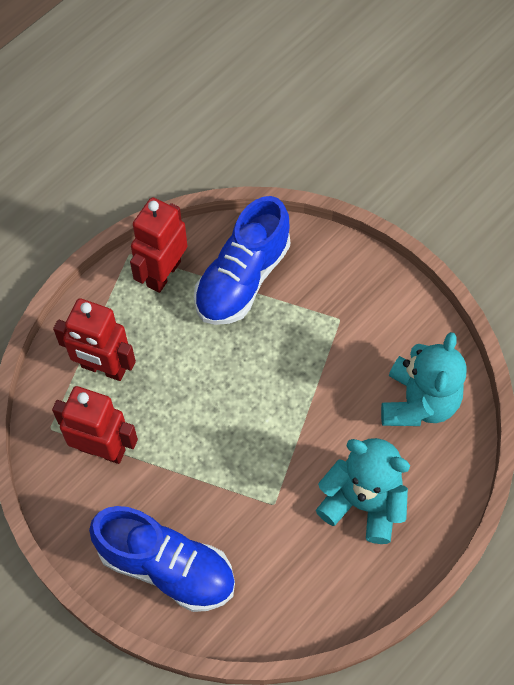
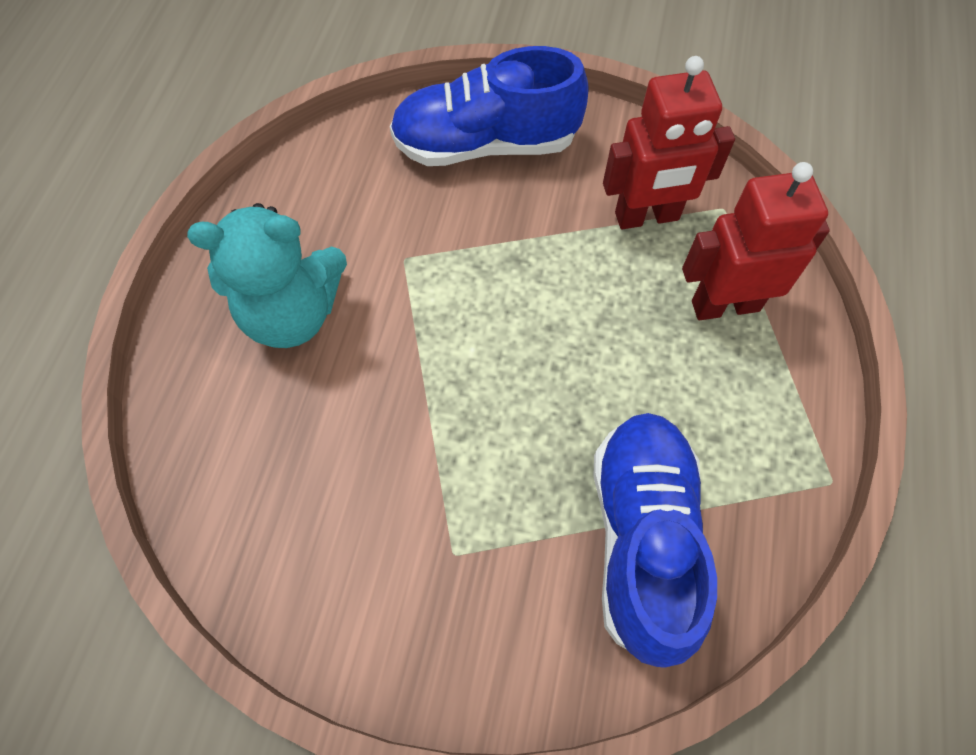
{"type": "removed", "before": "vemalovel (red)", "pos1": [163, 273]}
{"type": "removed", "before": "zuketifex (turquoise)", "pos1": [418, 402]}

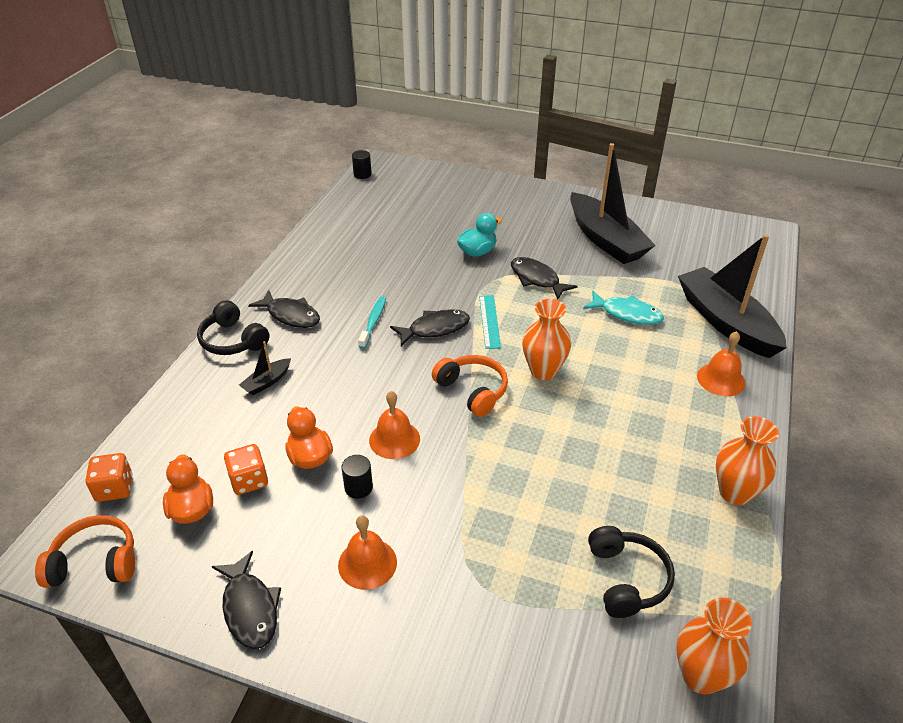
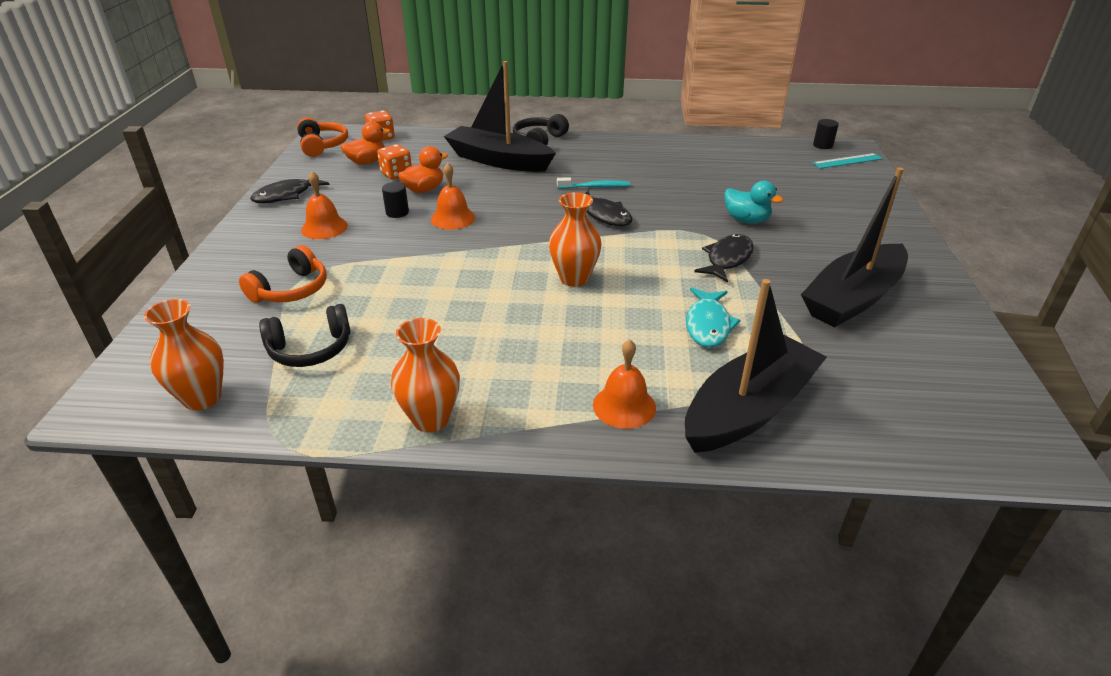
{"type": "removed", "before": "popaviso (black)", "pos1": [291, 315]}
{"type": "moved", "before": "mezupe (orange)", "pos1": [472, 391], "pos2": [291, 290]}
{"type": "moved", "before": "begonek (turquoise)", "pos1": [489, 321], "pos2": [847, 161]}
{"type": "resized", "before": "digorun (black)", "pos1": [267, 382], "pos2": [498, 160], "scale": 2.44}

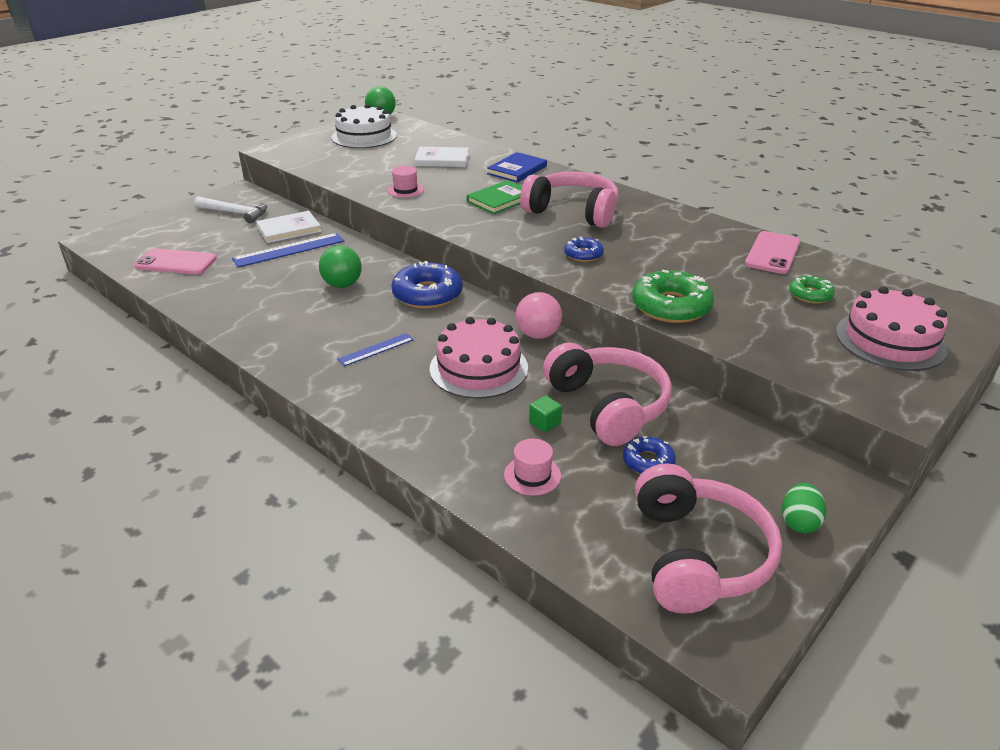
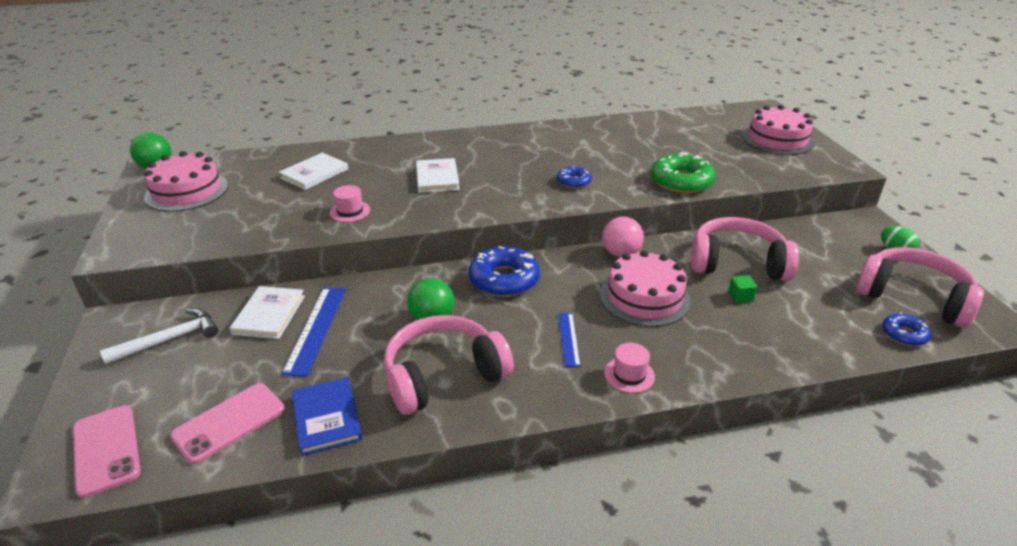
{"type": "removed", "before": "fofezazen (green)", "pos1": [810, 295]}
{"type": "moved", "before": "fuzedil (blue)", "pos1": [517, 170], "pos2": [327, 418]}
{"type": "moved", "before": "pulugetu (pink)", "pos1": [532, 475], "pos2": [629, 374]}
{"type": "moved", "before": "mezupe (pink)", "pos1": [573, 212], "pos2": [443, 376]}
{"type": "moved", "before": "fofezazen (blue)", "pos1": [648, 461], "pos2": [904, 334]}
{"type": "moved", "before": "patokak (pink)", "pos1": [772, 253], "pos2": [106, 450]}
{"type": "recoloured", "before": "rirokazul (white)", "after": "rirokazul (pink)", "pos1": [364, 136], "pos2": [186, 191]}
{"type": "recoloured", "before": "fuzedil (green)", "after": "fuzedil (white)", "pos1": [500, 200], "pos2": [437, 178]}

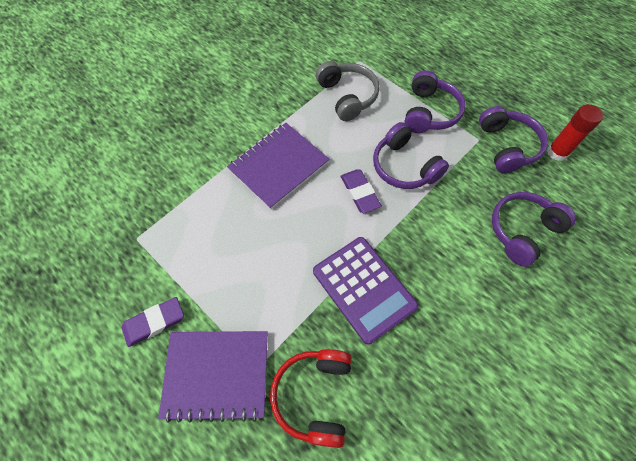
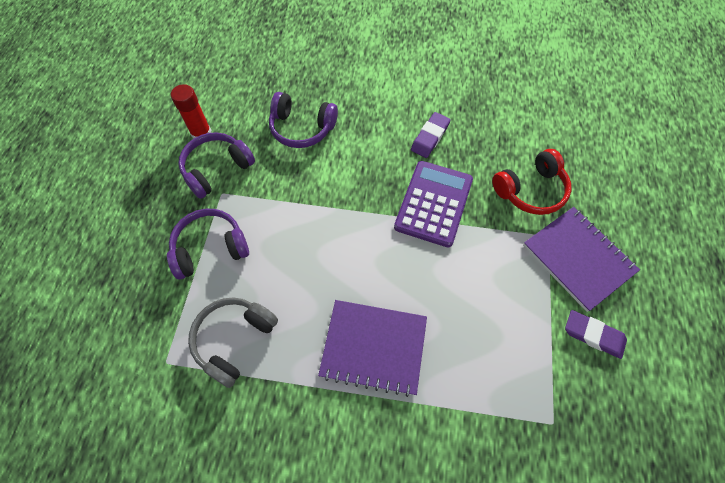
{"type": "removed", "before": "mezupe (purple)", "pos1": [404, 167]}
{"type": "moved", "before": "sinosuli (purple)", "pos1": [359, 193], "pos2": [430, 137]}

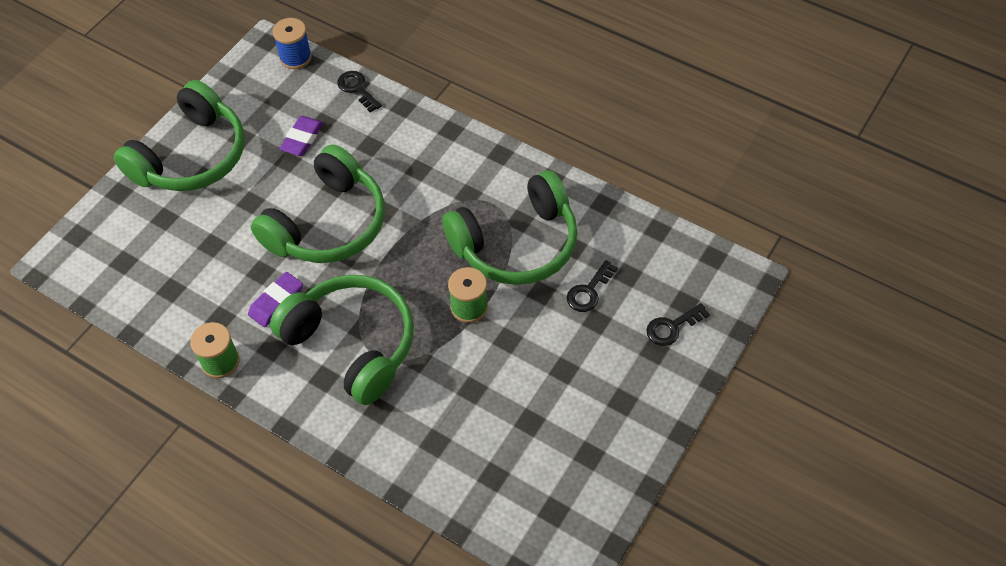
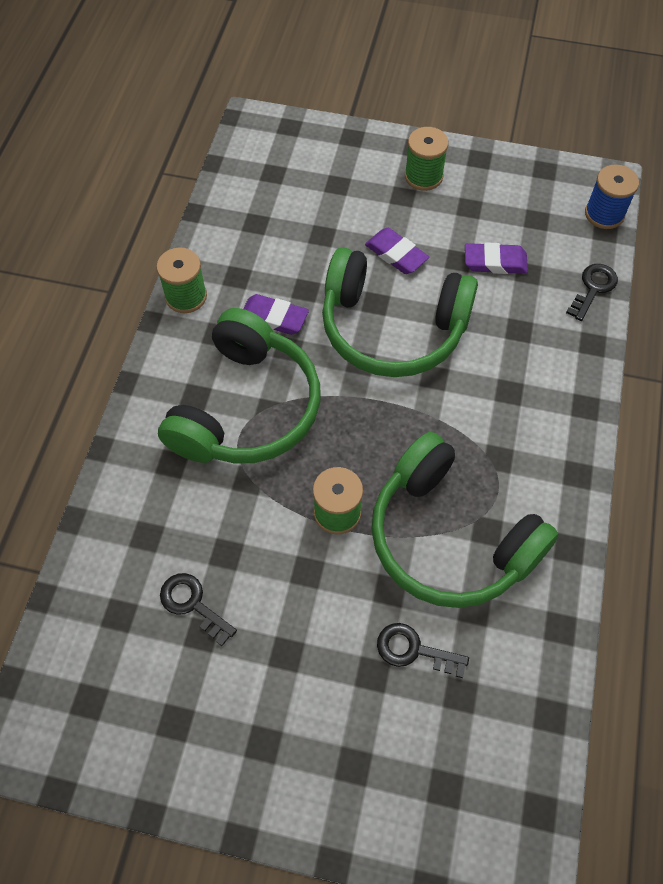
{"type": "added", "after": "sinosuli (purple)", "pos2": [396, 254]}
{"type": "moved", "before": "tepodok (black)", "pos1": [672, 327], "pos2": [192, 604]}
{"type": "replaced", "before": "mezupe (green)", "after": "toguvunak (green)", "pos1": [192, 156], "pos2": [423, 176]}

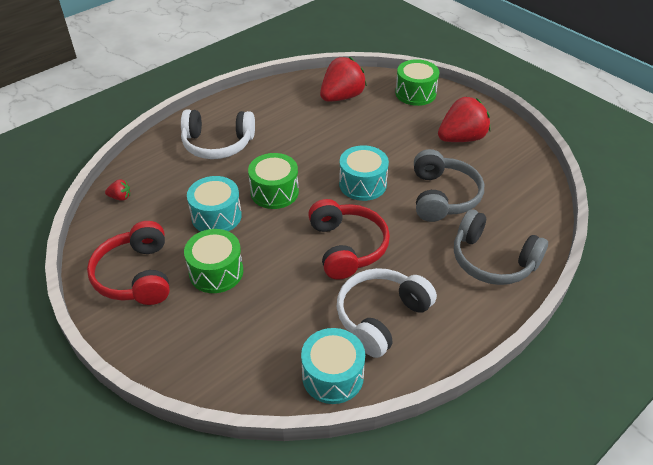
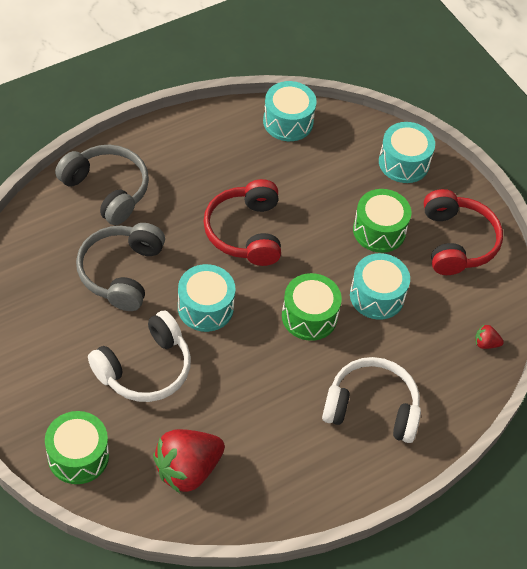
{"type": "removed", "before": "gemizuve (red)", "pos1": [461, 138]}
{"type": "added", "after": "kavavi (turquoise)", "pos2": [403, 162]}
{"type": "moved", "before": "mezupe (white)", "pos1": [381, 317], "pos2": [145, 368]}

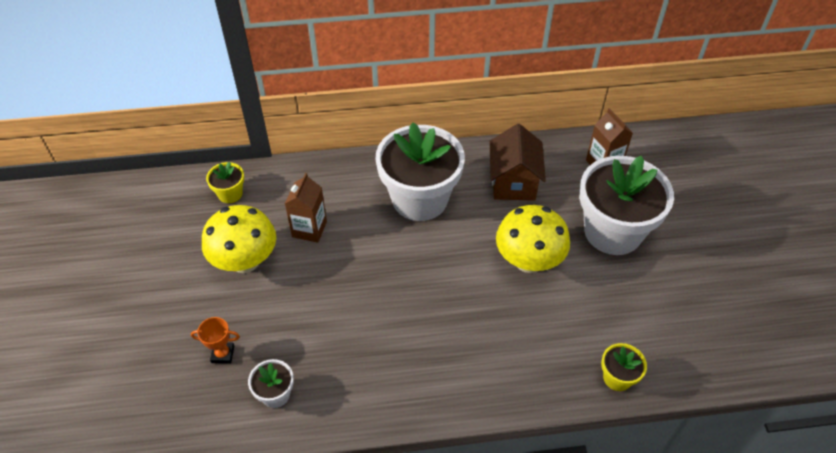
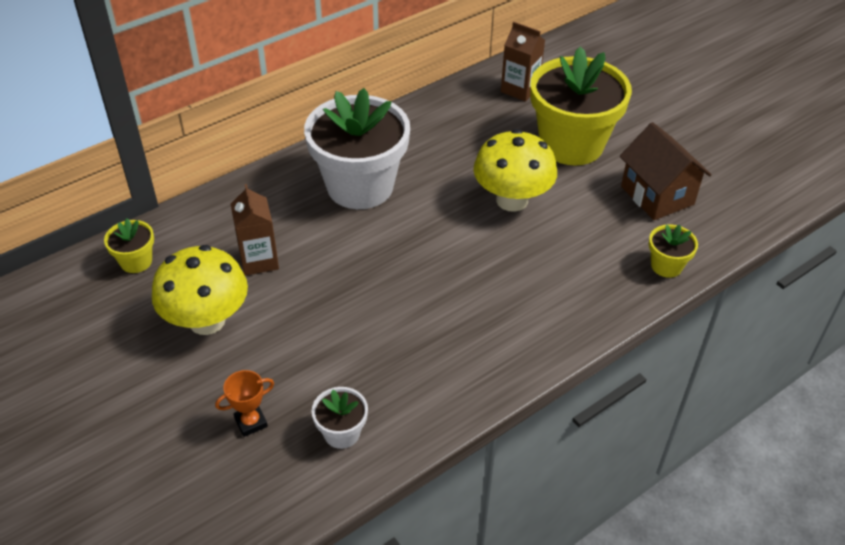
{"type": "moved", "before": "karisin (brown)", "pos1": [513, 182], "pos2": [657, 195]}
{"type": "recoloured", "before": "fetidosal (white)", "after": "fetidosal (yellow)", "pos1": [613, 231], "pos2": [571, 144]}

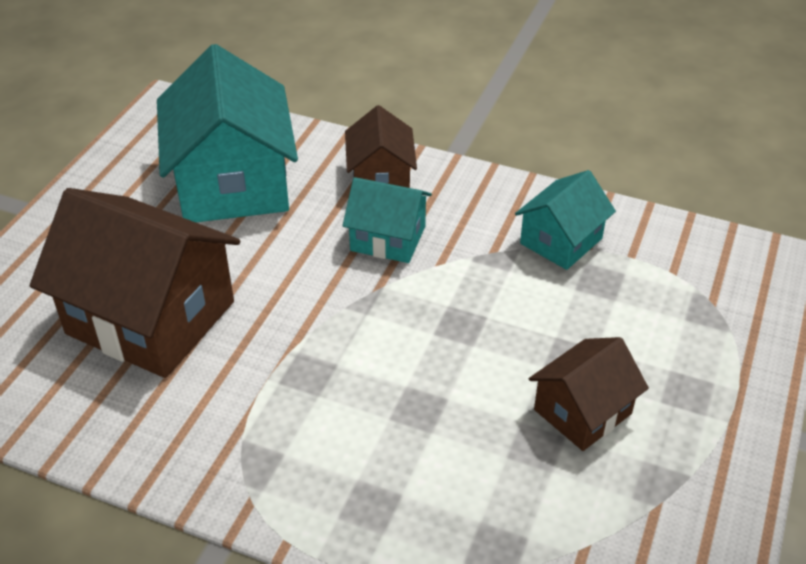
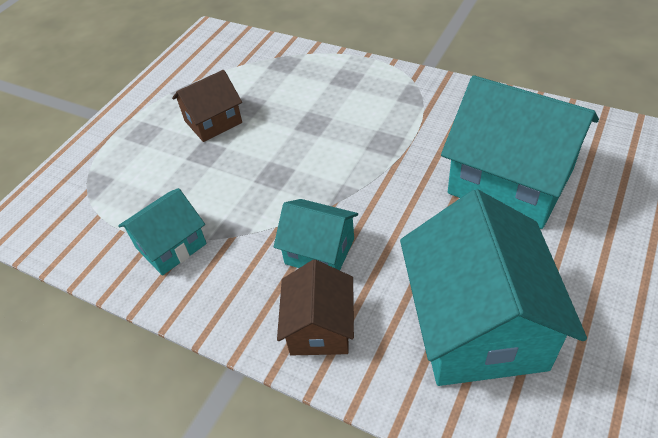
{"type": "recoloured", "before": "karisin (brown)", "after": "karisin (turquoise)", "pos1": [150, 318], "pos2": [510, 181]}

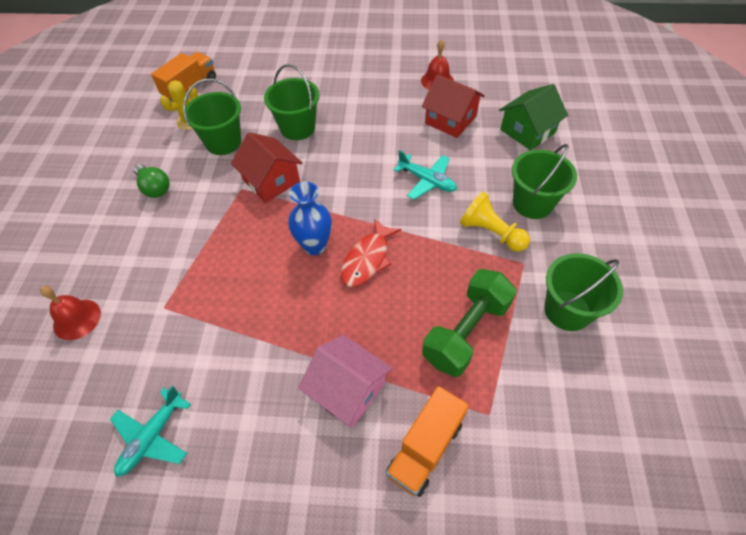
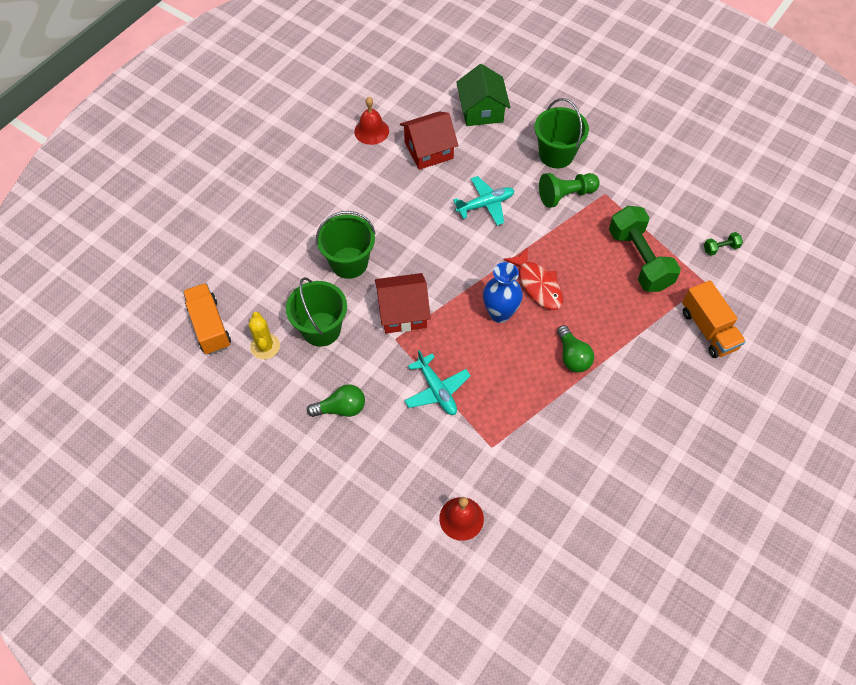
{"type": "removed", "before": "karisin (pink)", "pos1": [347, 390]}
{"type": "removed", "before": "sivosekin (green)", "pos1": [567, 310]}
{"type": "added", "after": "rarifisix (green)", "pos2": [572, 356]}
{"type": "added", "after": "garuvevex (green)", "pos2": [720, 248]}
{"type": "moved", "before": "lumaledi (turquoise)", "pos1": [152, 437], "pos2": [437, 390]}
{"type": "recoloured", "before": "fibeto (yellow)", "after": "fibeto (green)", "pos1": [491, 233], "pos2": [566, 195]}

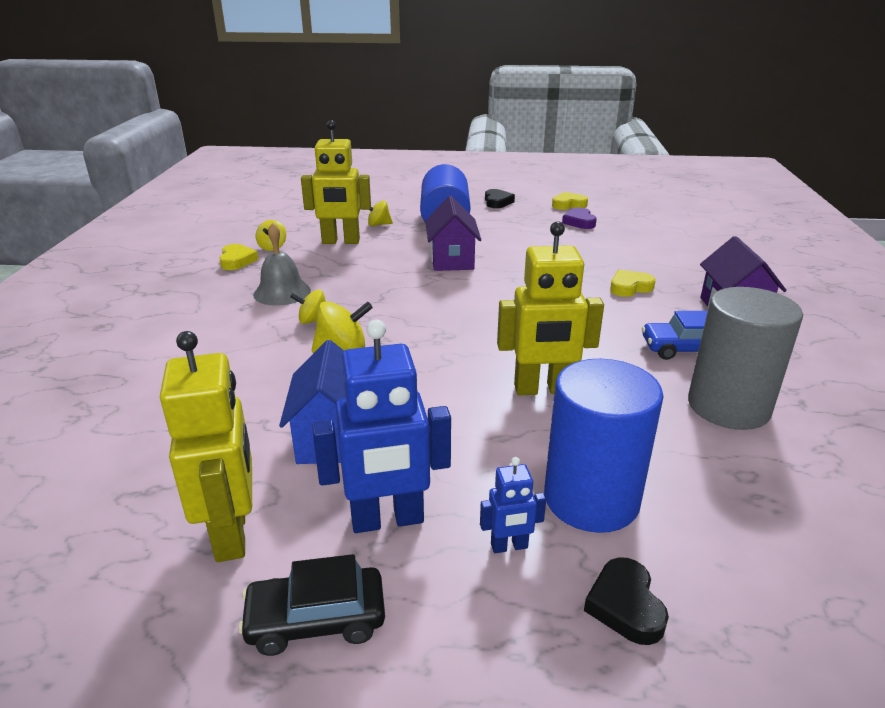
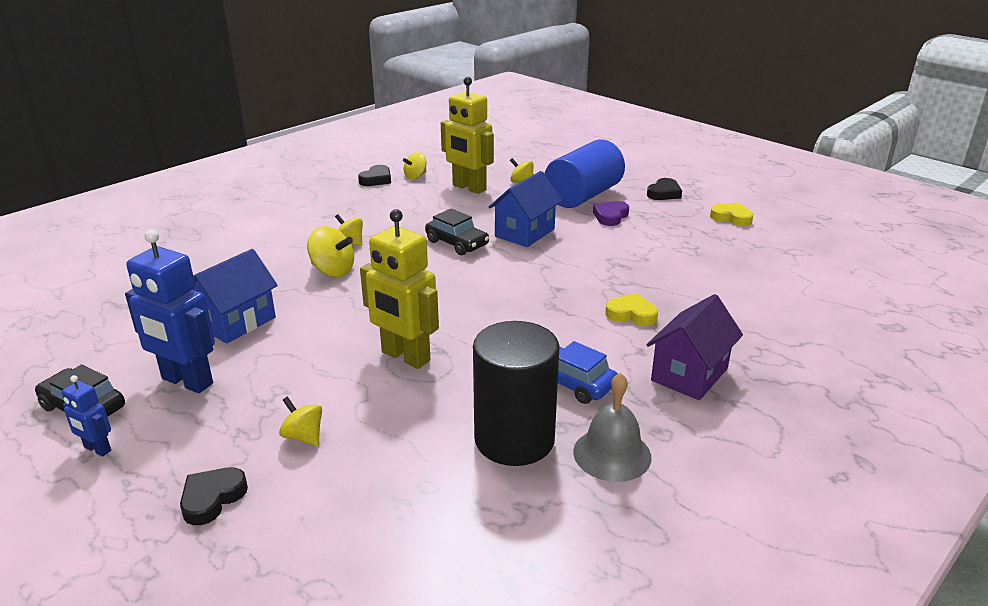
{"type": "removed", "before": "vemalovel (yellow)", "pos1": [232, 533]}
{"type": "added", "after": "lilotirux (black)", "pos2": [457, 243]}
{"type": "moved", "before": "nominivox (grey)", "pos1": [282, 292], "pos2": [612, 454]}
{"type": "moved", "before": "vemalovel (blue)", "pos1": [509, 546], "pos2": [97, 449]}
{"type": "moved", "before": "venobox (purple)", "pos1": [579, 222], "pos2": [610, 216]}
{"type": "replaced", "before": "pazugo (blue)", "after": "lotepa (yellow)", "pos1": [591, 499], "pos2": [303, 436]}
{"type": "recoloured", "before": "venobox (yellow)", "after": "venobox (black)", "pos1": [237, 261], "pos2": [376, 179]}
{"type": "recoloured", "before": "karisin (purple)", "after": "karisin (blue)", "pos1": [452, 260], "pos2": [525, 233]}
{"type": "recoloured", "before": "pazugo (grey)", "after": "pazugo (black)", "pos1": [728, 406], "pos2": [514, 439]}

